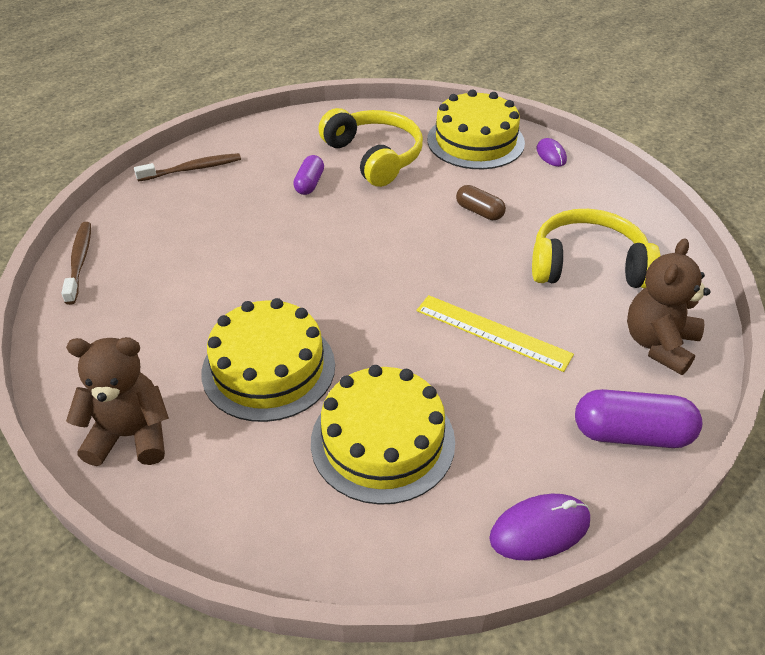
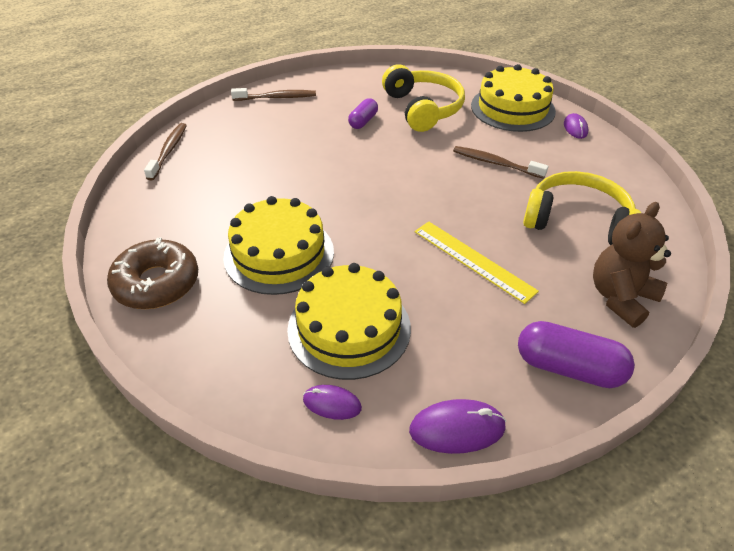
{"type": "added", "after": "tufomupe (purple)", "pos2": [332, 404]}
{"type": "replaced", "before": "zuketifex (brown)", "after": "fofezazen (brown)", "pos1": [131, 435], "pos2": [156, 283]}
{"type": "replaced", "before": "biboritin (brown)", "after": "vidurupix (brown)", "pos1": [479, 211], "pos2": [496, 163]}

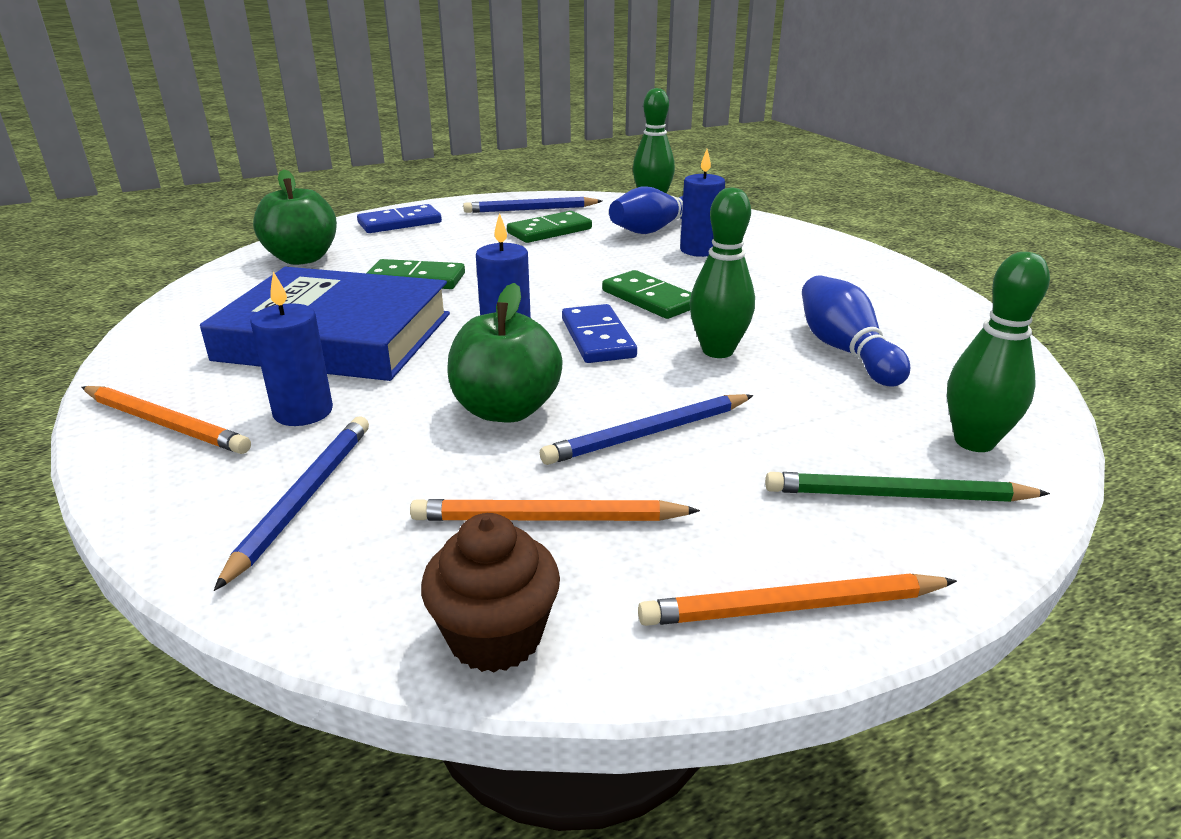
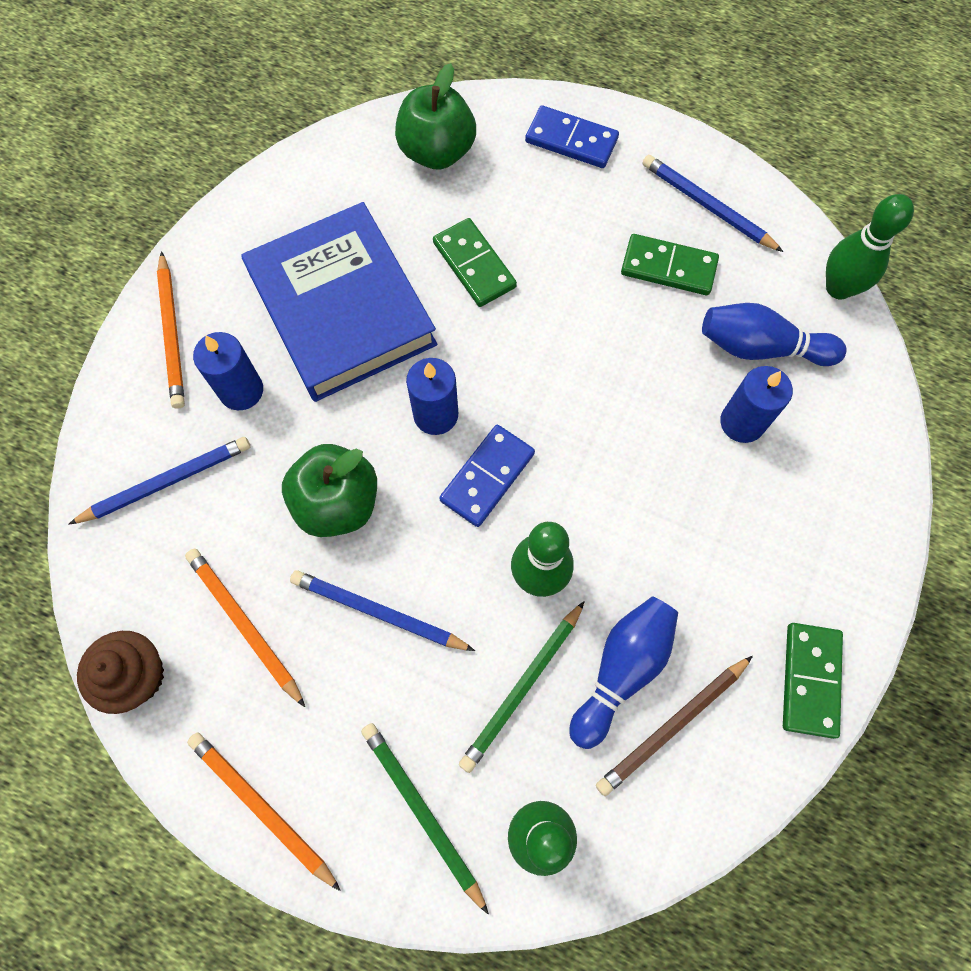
{"type": "added", "after": "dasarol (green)", "pos2": [522, 687]}
{"type": "added", "after": "dasarol (brown)", "pos2": [672, 725]}
{"type": "moved", "before": "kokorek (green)", "pos1": [650, 299], "pos2": [810, 680]}

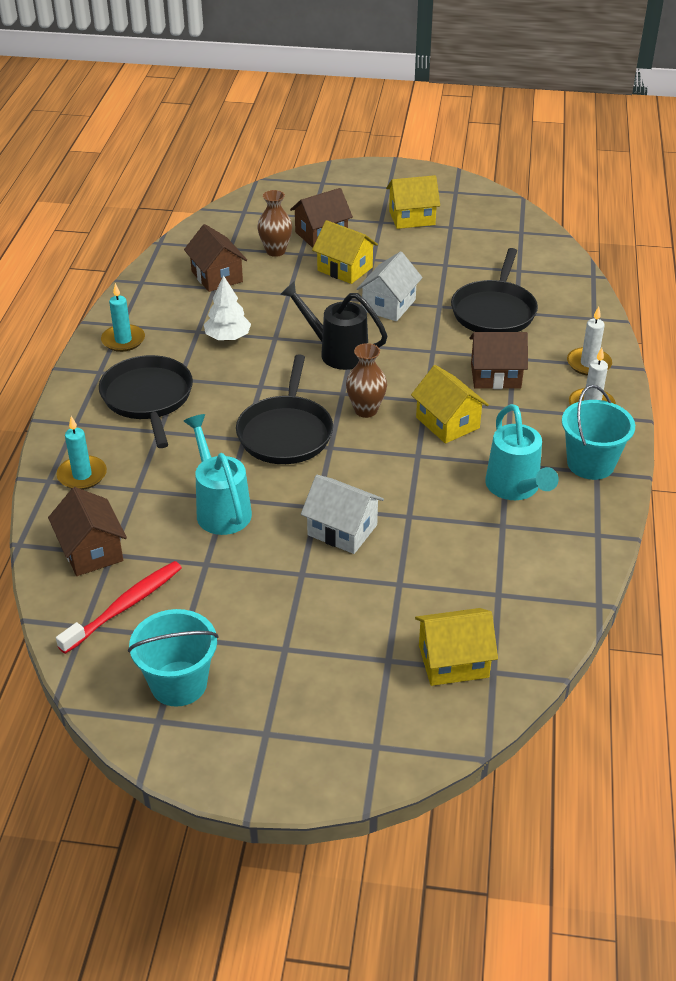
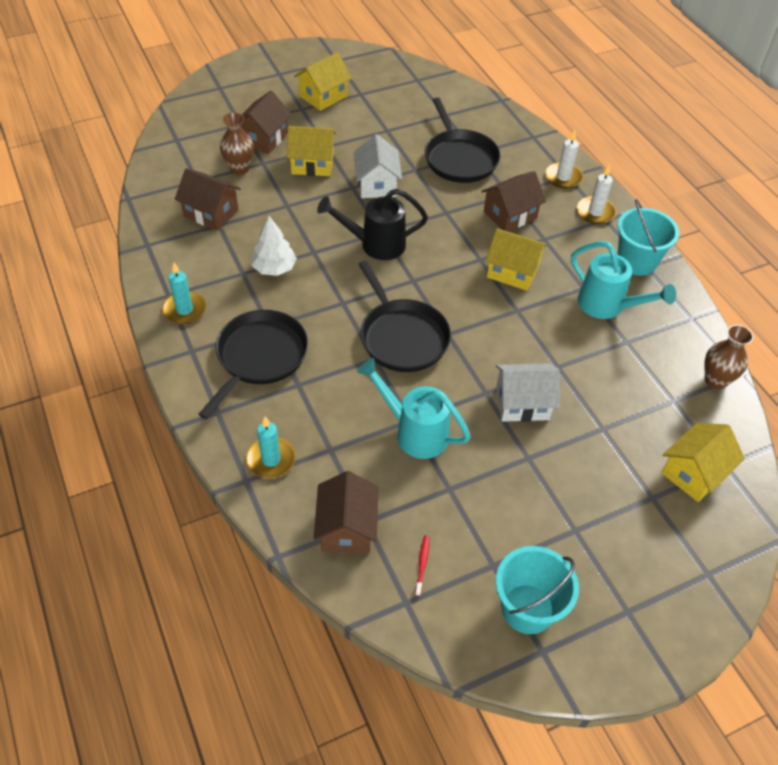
{"type": "moved", "before": "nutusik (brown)", "pos1": [366, 410], "pos2": [715, 380]}
{"type": "turned", "before": "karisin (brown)", "pos1": [91, 551], "pos2": [347, 528], "turn": 60}
{"type": "turned", "before": "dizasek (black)", "pos1": [148, 398], "pos2": [259, 357], "turn": 75}
{"type": "resized", "before": "vidurupix (red)", "pos1": [125, 606], "pos2": [422, 564], "scale": 0.45}

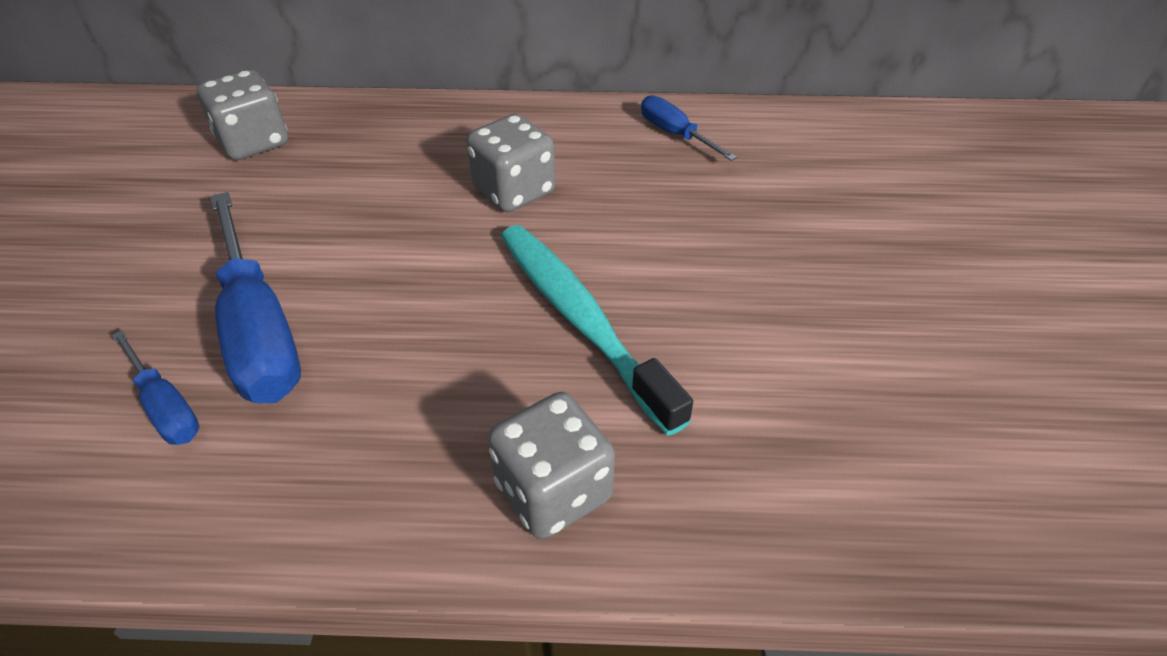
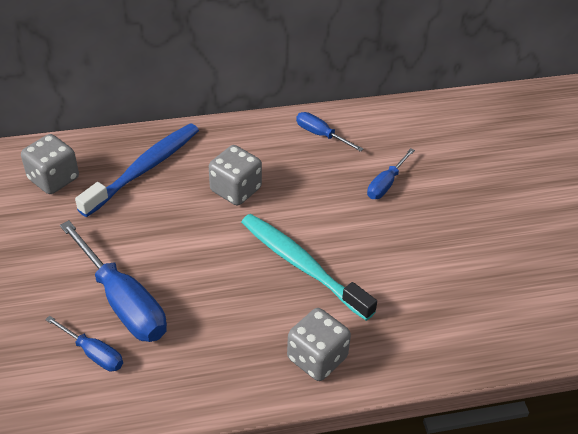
{"type": "added", "after": "vidurupix (blue)", "pos2": [144, 169]}
{"type": "added", "after": "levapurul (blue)", "pos2": [386, 184]}

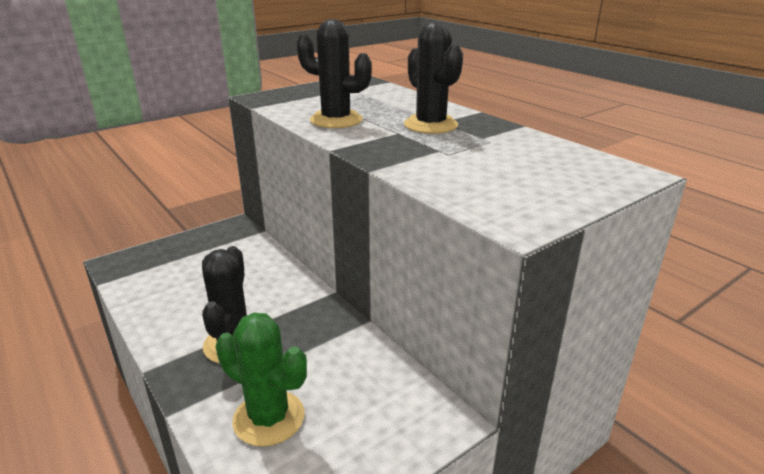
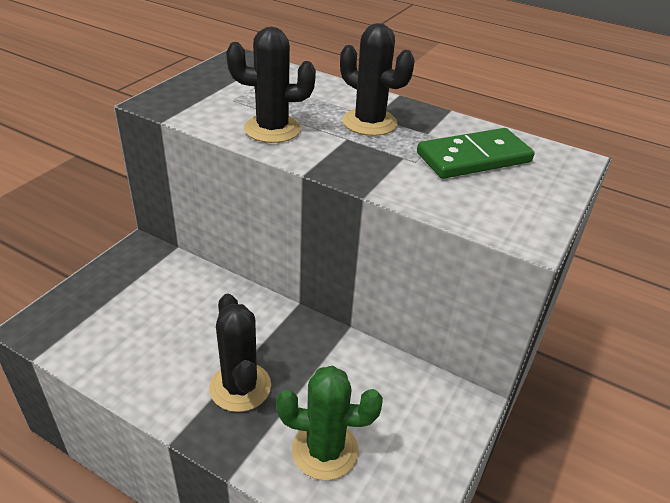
{"type": "added", "after": "kokorek (green)", "pos2": [474, 158]}

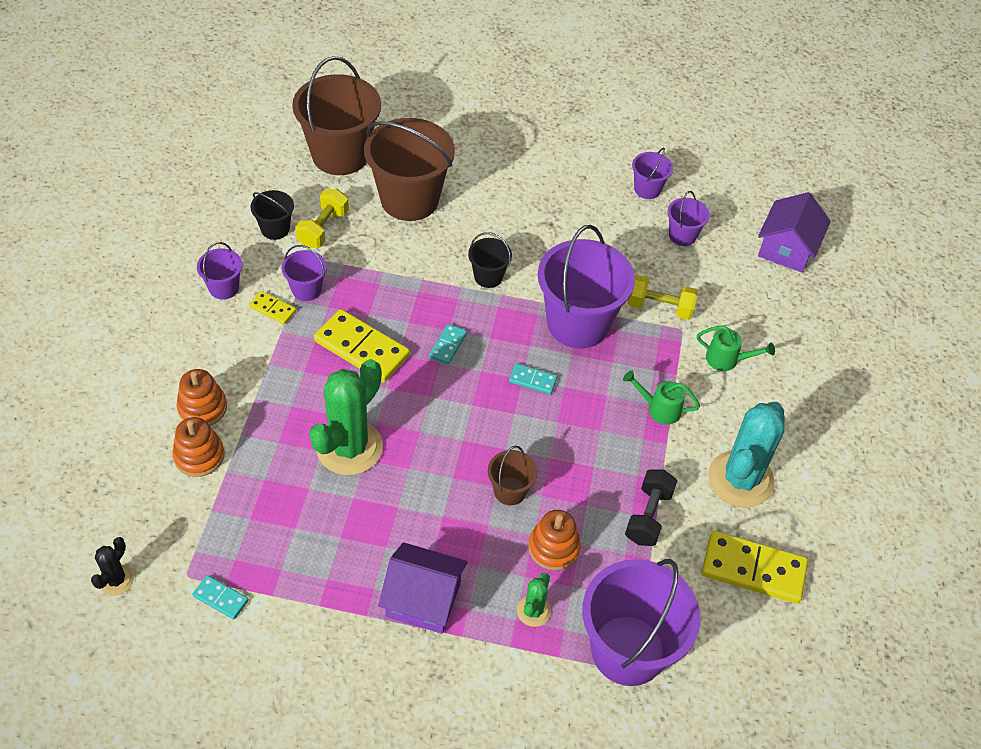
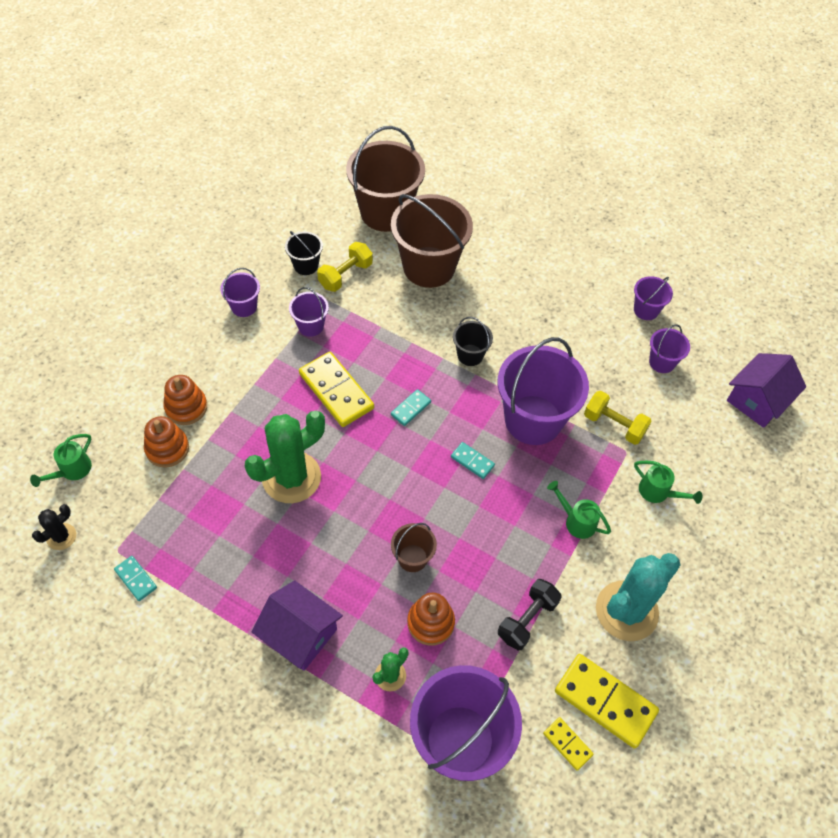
{"type": "added", "after": "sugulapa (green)", "pos2": [72, 470]}
{"type": "moved", "before": "kokorek (yellow)", "pos1": [273, 309], "pos2": [567, 744]}

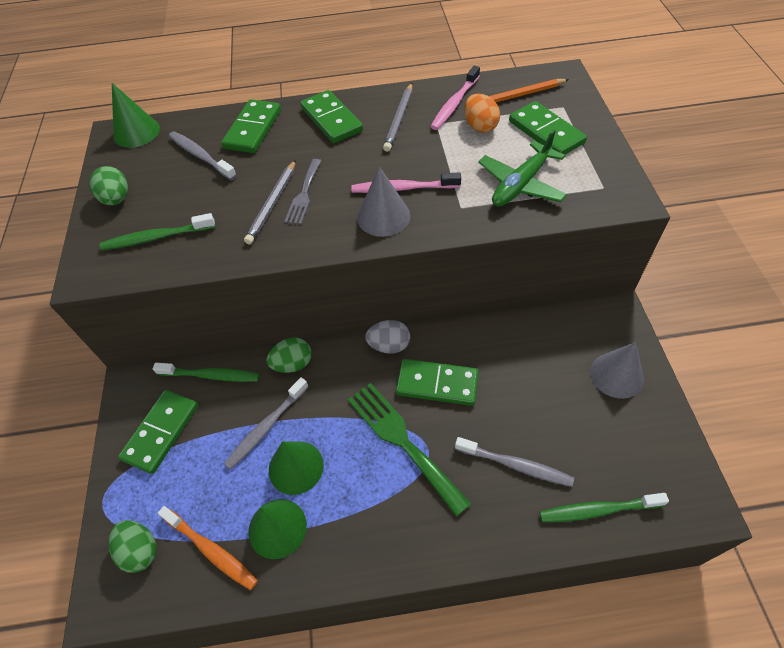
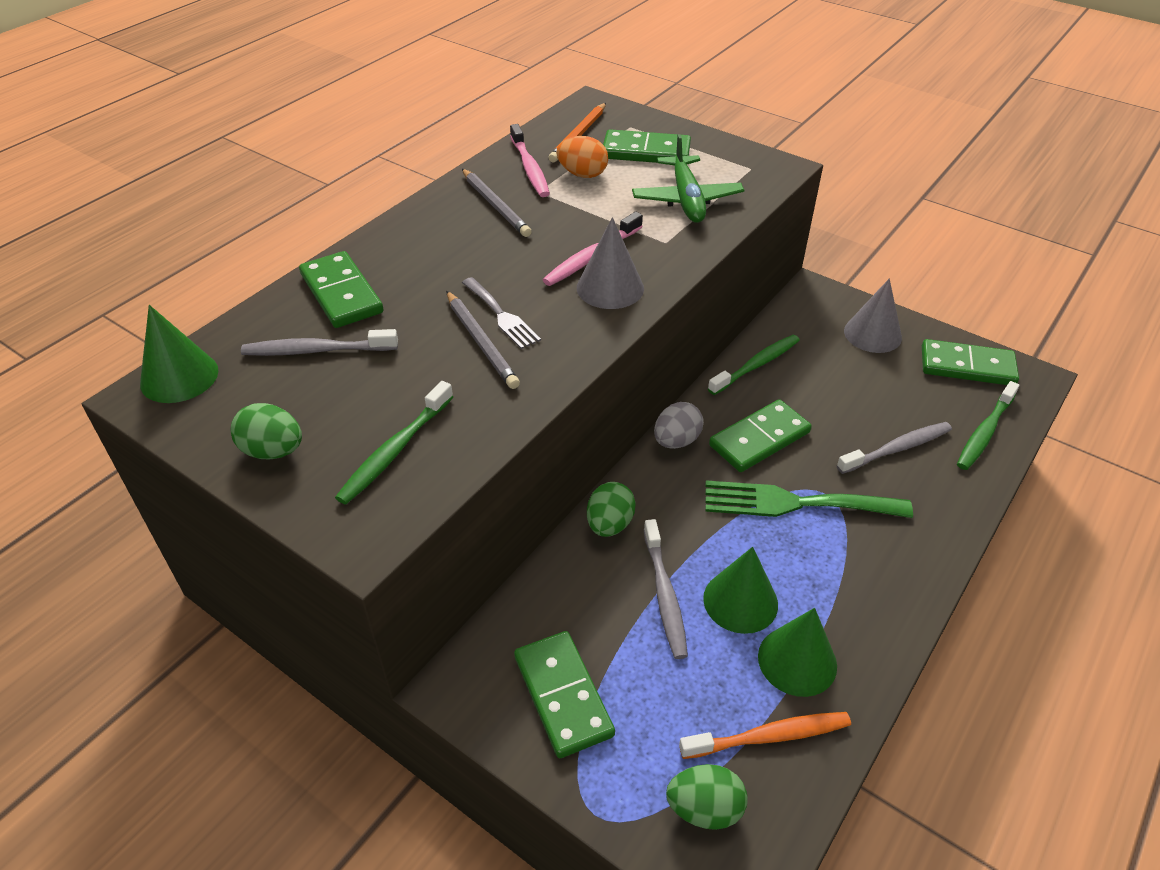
{"type": "moved", "before": "vidurupix (green)", "pos1": [211, 375], "pos2": [756, 365]}
{"type": "moved", "before": "kokorek (green)", "pos1": [331, 119], "pos2": [967, 366]}

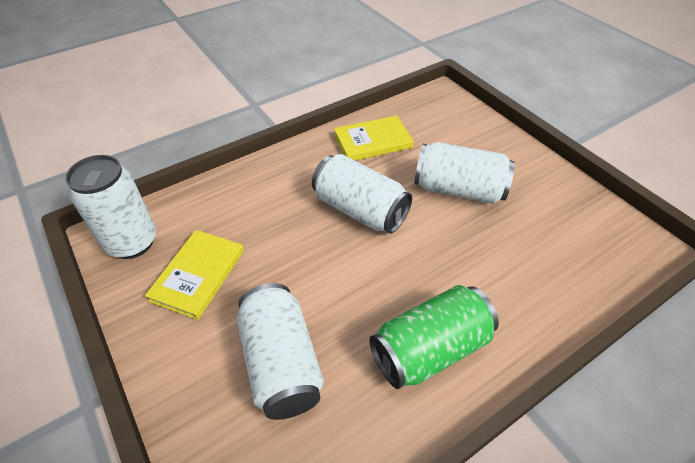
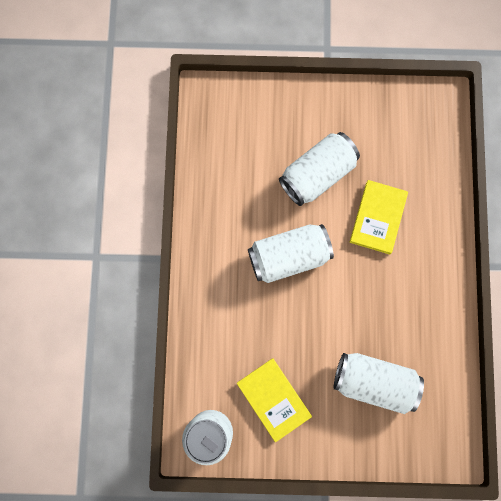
{"type": "removed", "before": "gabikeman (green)", "pos1": [430, 349]}
{"type": "moved", "before": "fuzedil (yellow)", "pos1": [373, 141], "pos2": [378, 218]}

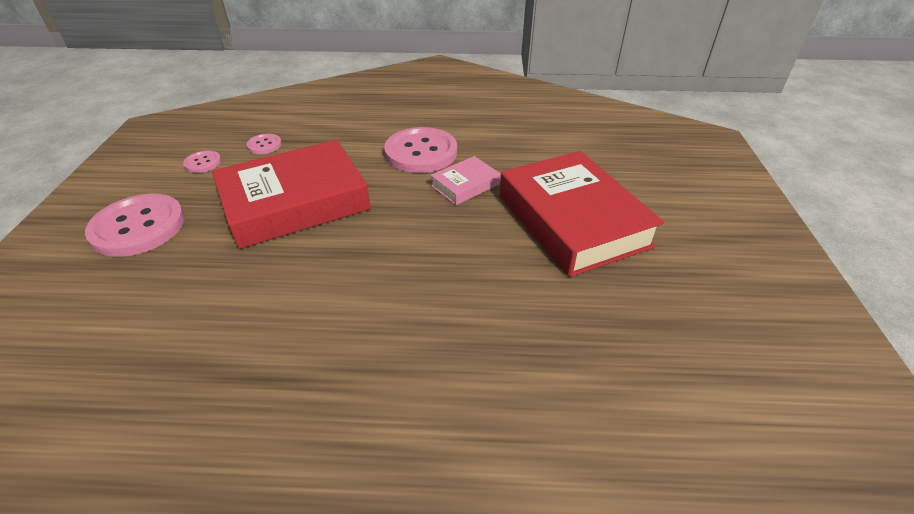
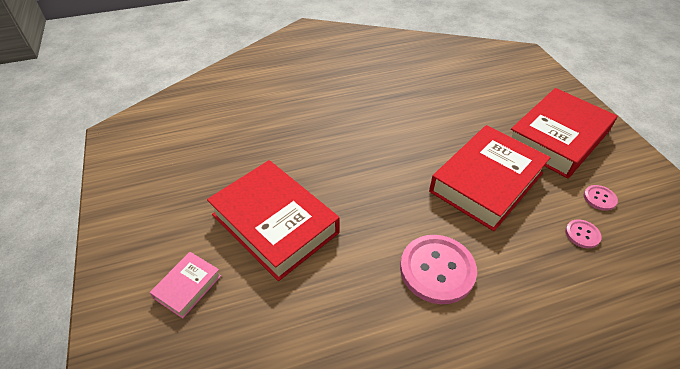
{"type": "moved", "before": "fuzedil (pink)", "pos1": [465, 185], "pos2": [188, 287]}
{"type": "replaced", "before": "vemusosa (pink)", "after": "fuzedil (red)", "pos1": [138, 227], "pos2": [557, 138]}

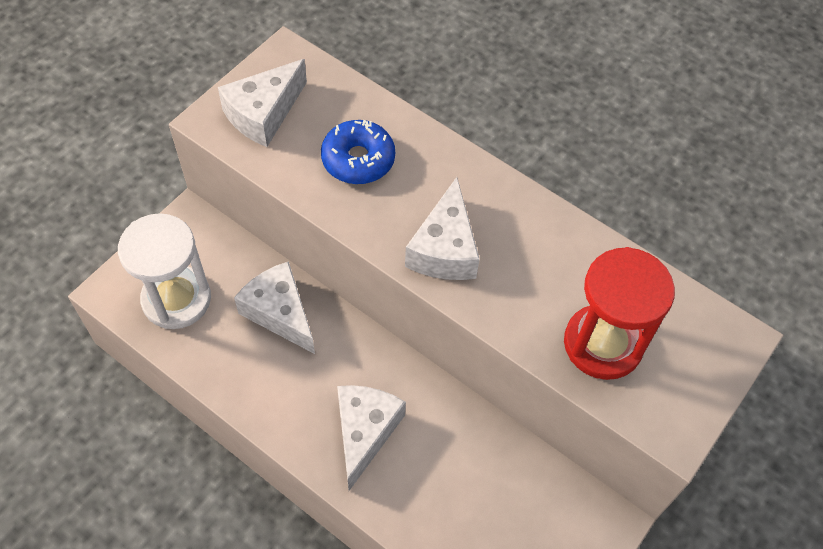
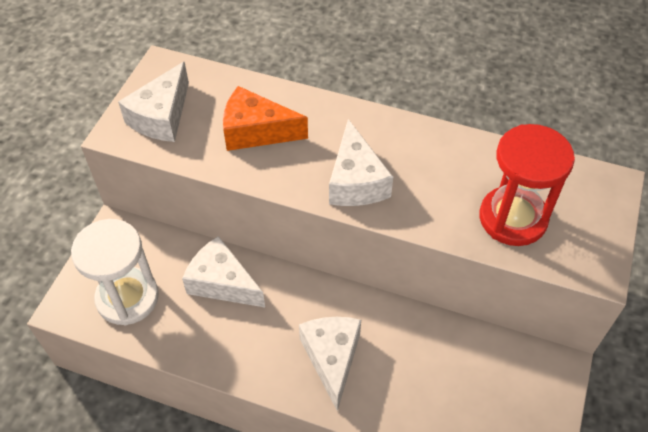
{"type": "replaced", "before": "fofezazen (blue)", "after": "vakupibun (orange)", "pos1": [358, 159], "pos2": [256, 131]}

